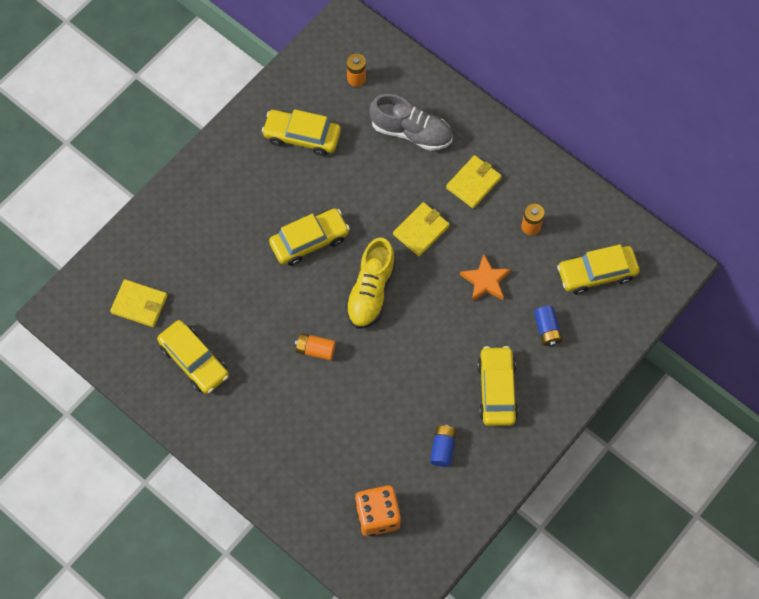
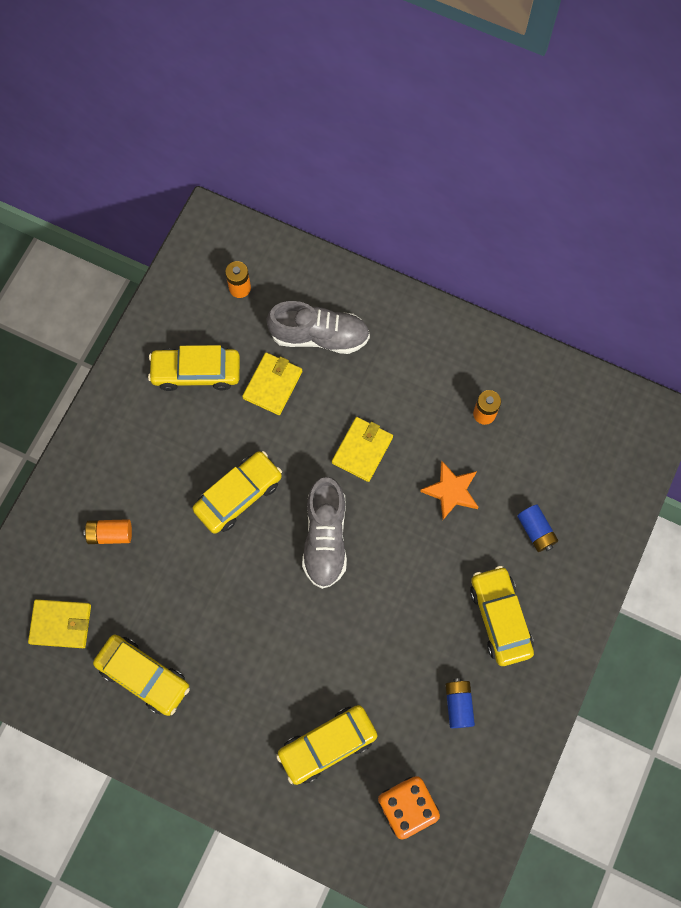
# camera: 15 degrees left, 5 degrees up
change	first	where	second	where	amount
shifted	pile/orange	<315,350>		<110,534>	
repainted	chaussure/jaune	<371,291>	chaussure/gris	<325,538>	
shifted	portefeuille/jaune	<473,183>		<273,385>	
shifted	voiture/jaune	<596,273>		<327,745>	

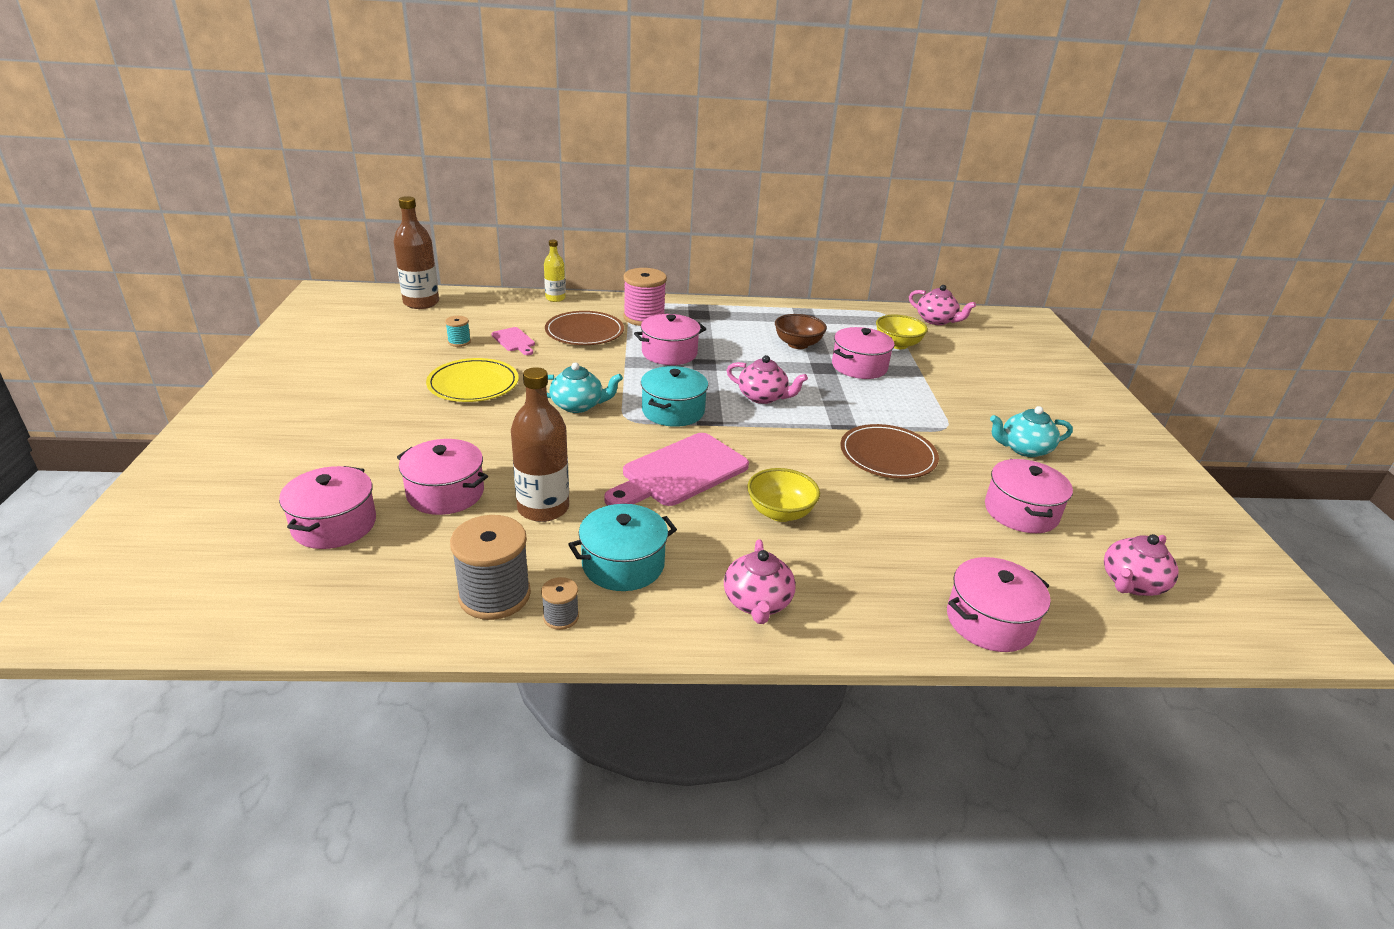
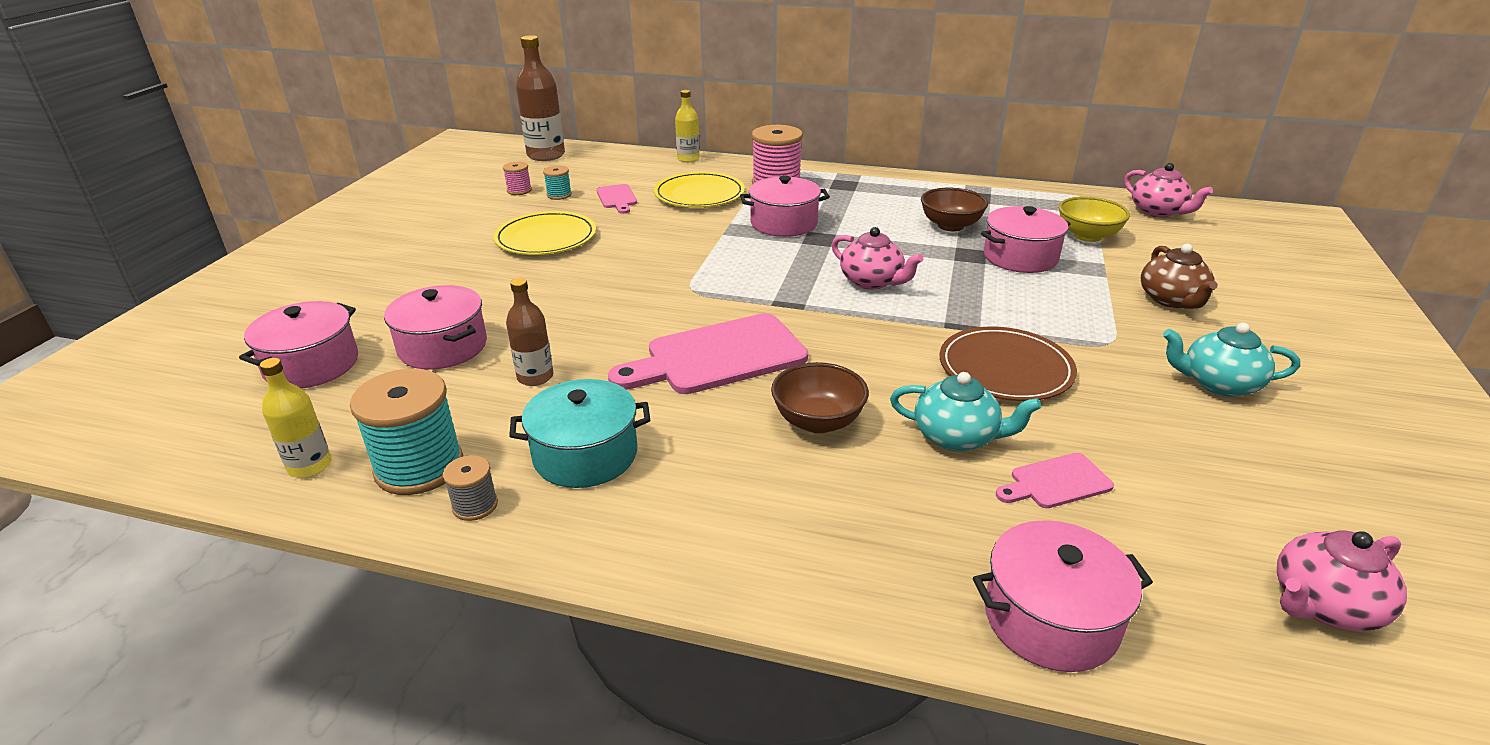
# camera: 20 degrees right, 0 degrees up
change	first	where	second	where	amount
repainted	bobine/gris	<494,595>	bobine/turquoise	<419,467>	
scaled	bouteille/marron	<543,508>		<535,377>	x0.59
repainted	assiette/marron	<584,332>	assiette/jaune	<699,194>	
shifted	théière/turquoise	<578,405>		<957,437>	
gone	marmite/turquoise	<673,411>			
gone	théière/rose	<757,603>			
repainted	bol/jaune	<780,513>	bol/marron	<818,421>	
gone	marmite/rose	<1021,512>			
new			bouteille/jaune	<310,466>	
new			bobine/rose	<519,190>	
new			planche à découper/rose	<1056,482>	
new			théière/marron	<1172,300>	

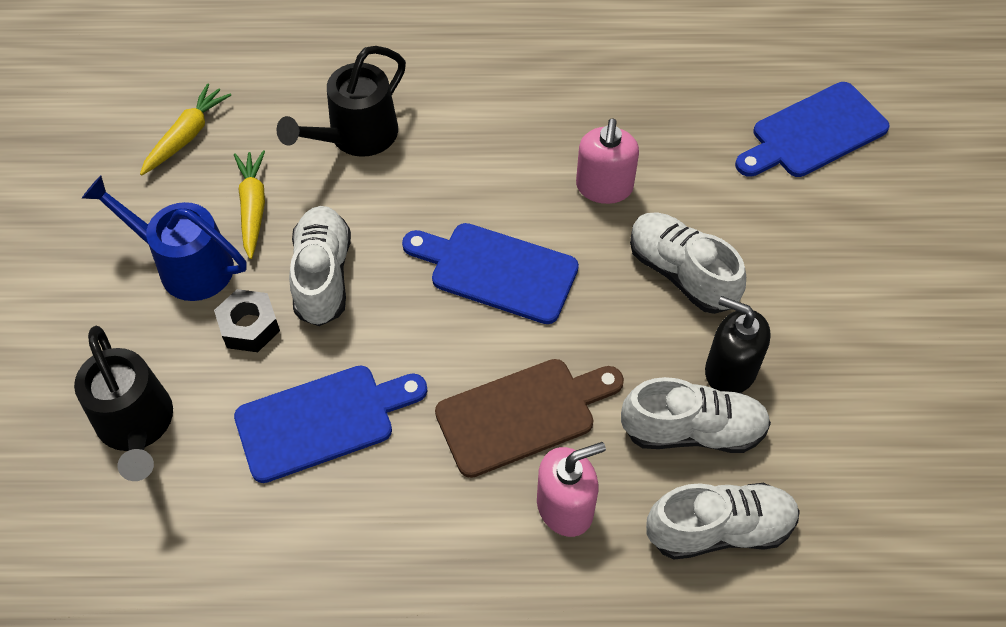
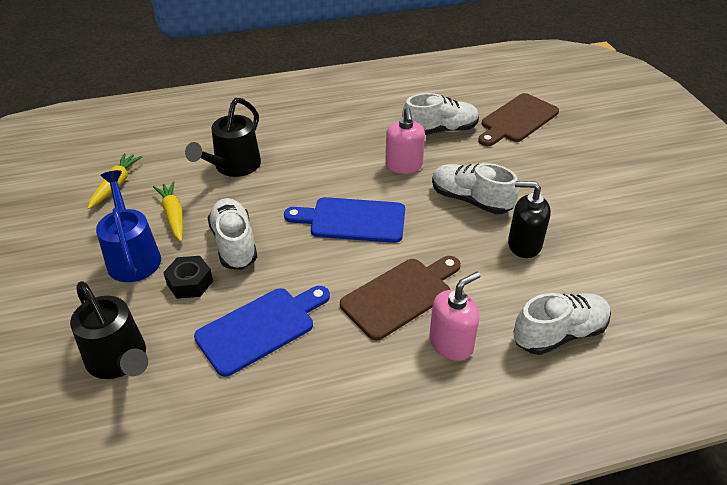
# camera: 15 degrees left, 15 degrees down
change	first	where	second	where	amount
rotated	arrosoir/bleu	<185,265>		<132,256>	60 degrees clockwise
shifted	chaussure/blanc	<692,431>		<440,130>	
repainted	planche à découper/bleu	<814,133>	planche à découper/marron	<517,120>	

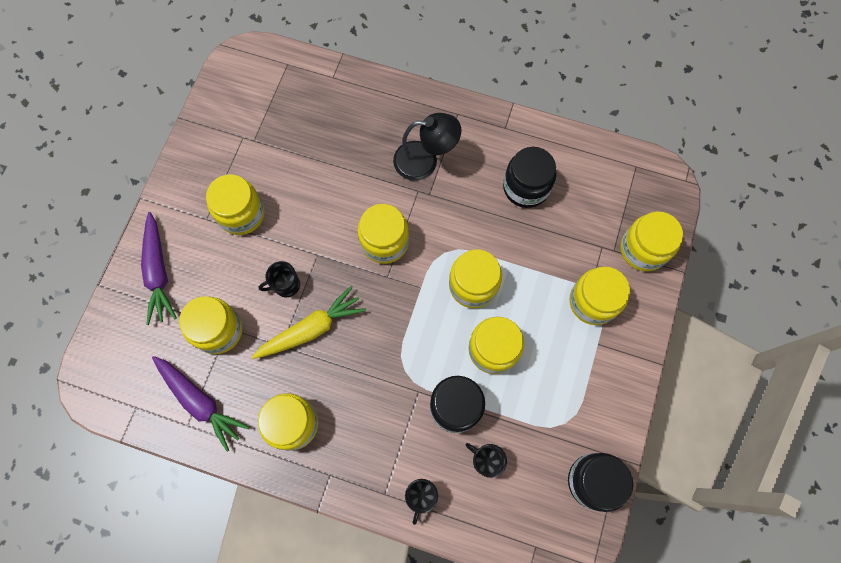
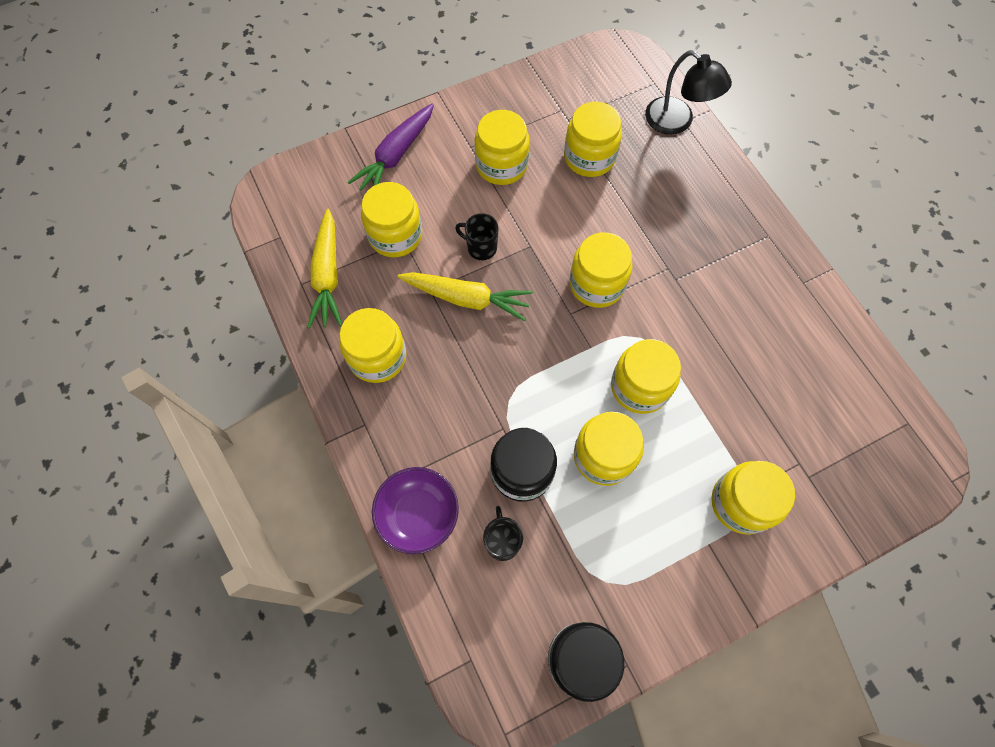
# camera: 45 degrees right, 5 degrees down
change	first	where	second	where	amount
repainted	carotte/violet	<200,402>	carotte/jaune	<328,276>	
shifted	lampe/noir	<425,160>		<677,122>	
swapped	tasse/noir	<421,496>	bol/violet	<418,514>	
gone	bocal/noir	<526,187>			
shifted	bocal/jaune	<643,249>		<589,157>	

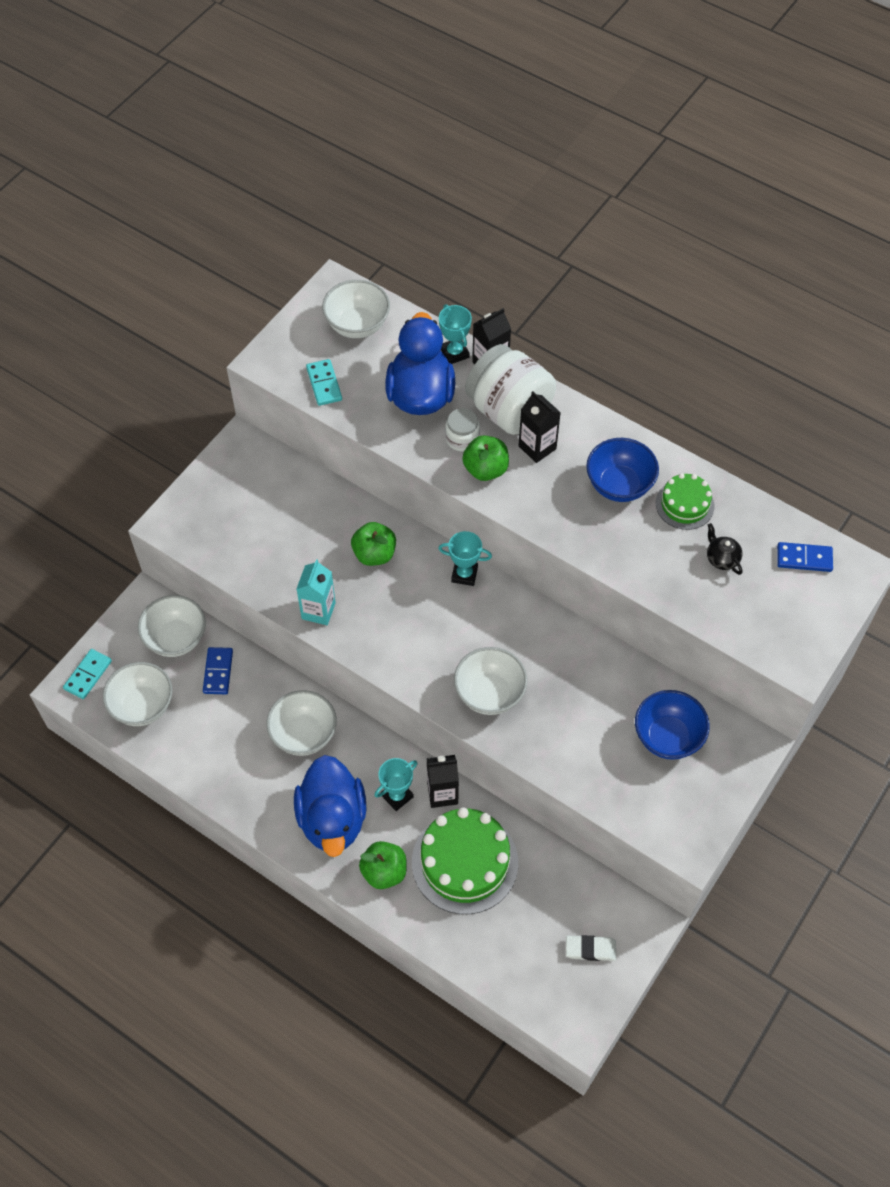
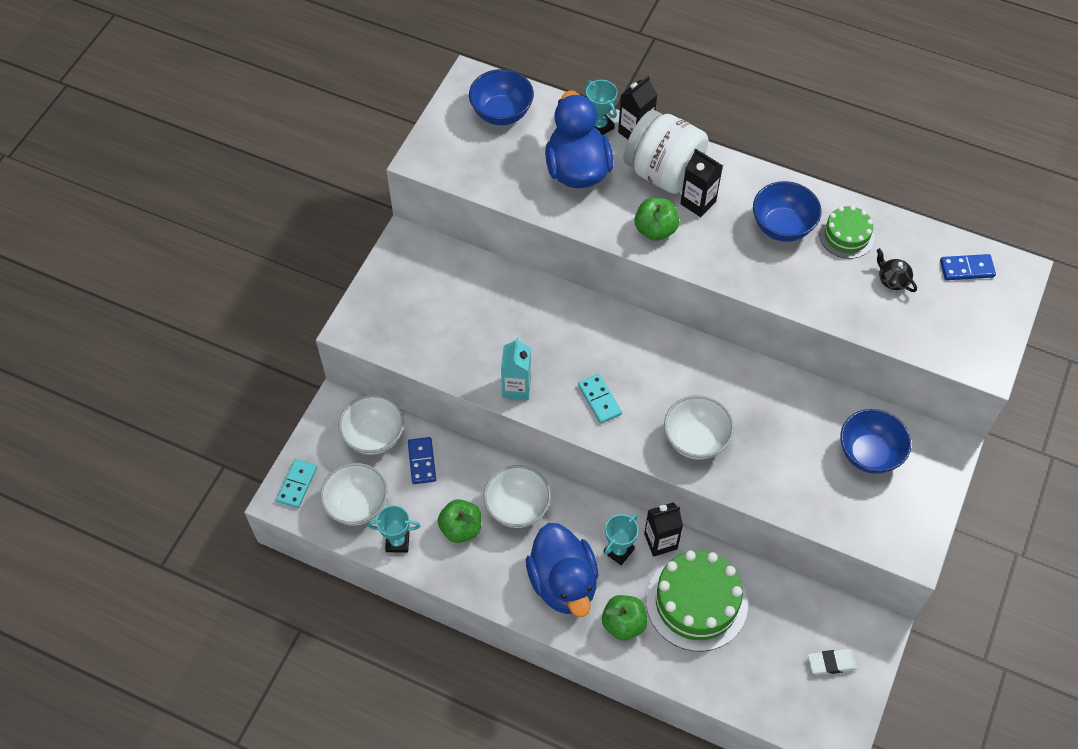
# camera: 10 degrees left, 0 degrees up
change	first	where	second	where	amount
shifted	domino/turquoise	<324,384>		<599,399>	
repainted	bol/blanc	<357,325>	bol/bleu	<501,113>	
shifted	pomme/vert	<374,554>		<461,528>	
shifted	trophée/turquoise	<464,574>		<397,542>	
gone	bocal/blanc	<462,438>			

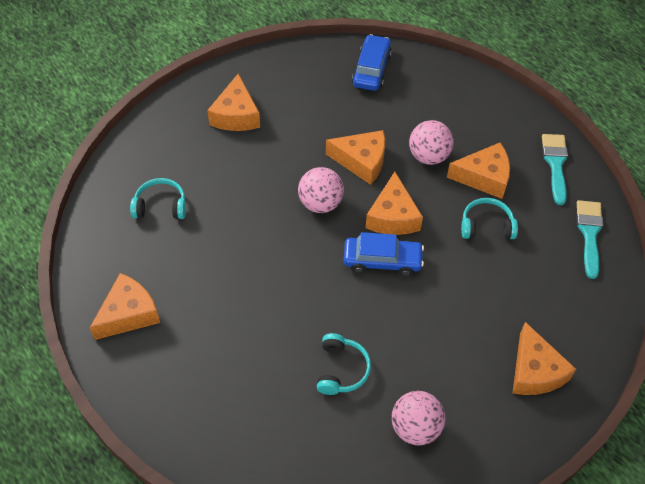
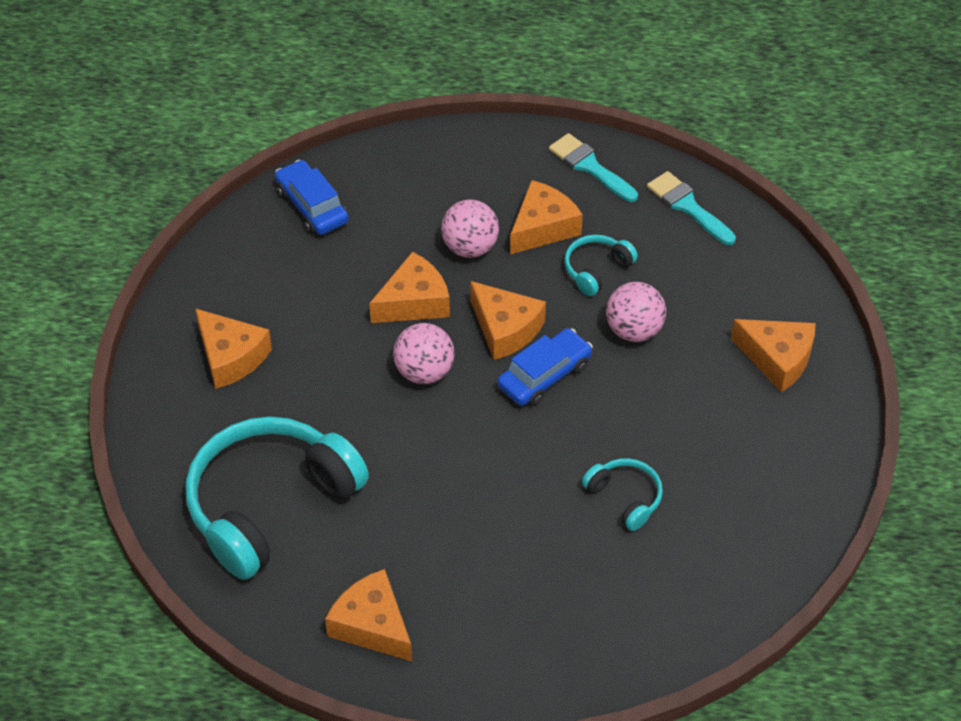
# camera: 45 degrees left, 5 degrees down
change	first	where	second	where	amount
rotated	fromage/orange	<128,314>		<372,625>	45 degrees counterclockwise
scaled	casque audio/turquoise	<161,206>		<270,504>	x2.23
shifted	balle/rose	<415,427>		<634,330>	

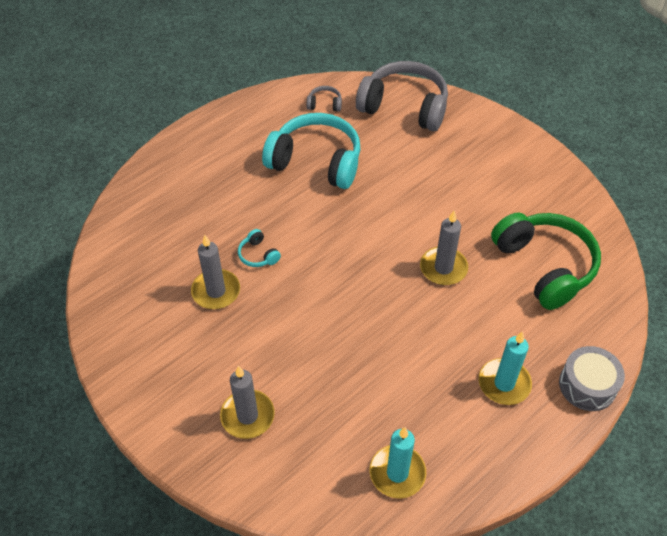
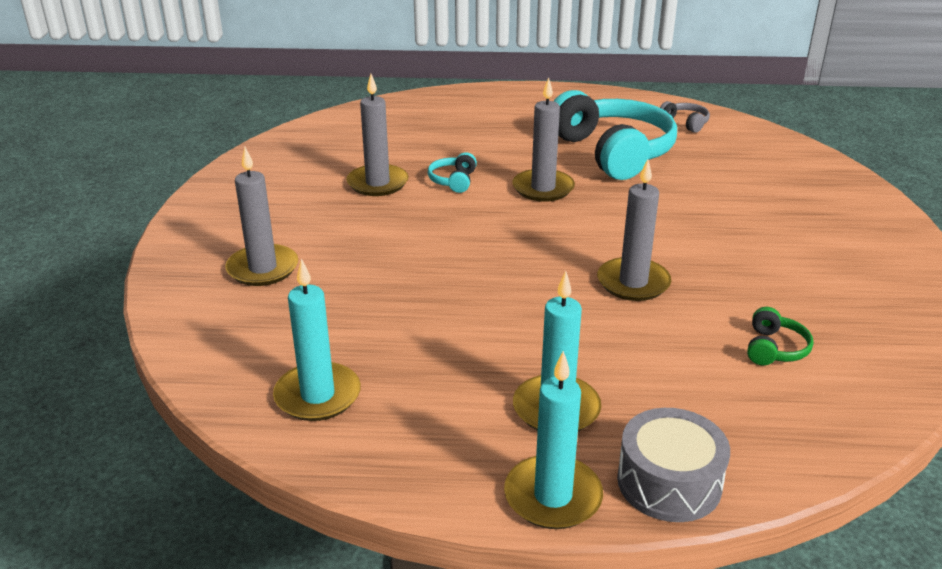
# camera: 45 degrees right, 20 degrees down
change	first	where	second	where	amount
gone	casque audio/gris	<404,106>			
scaled	casque audio/vert	<545,266>		<774,349>	x0.41
new			bougie/turquoise	<553,496>	
new			bougie/gris	<543,188>	

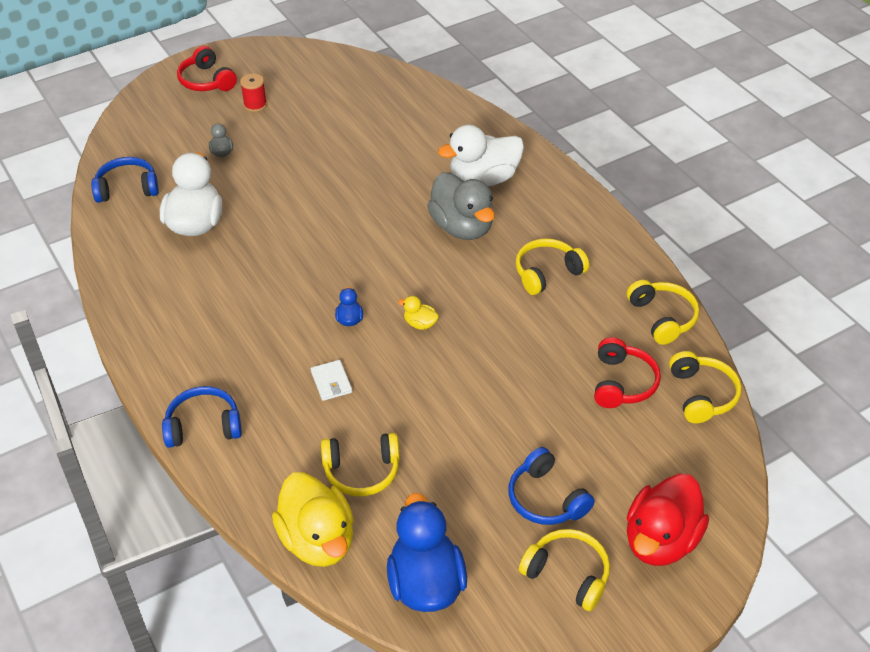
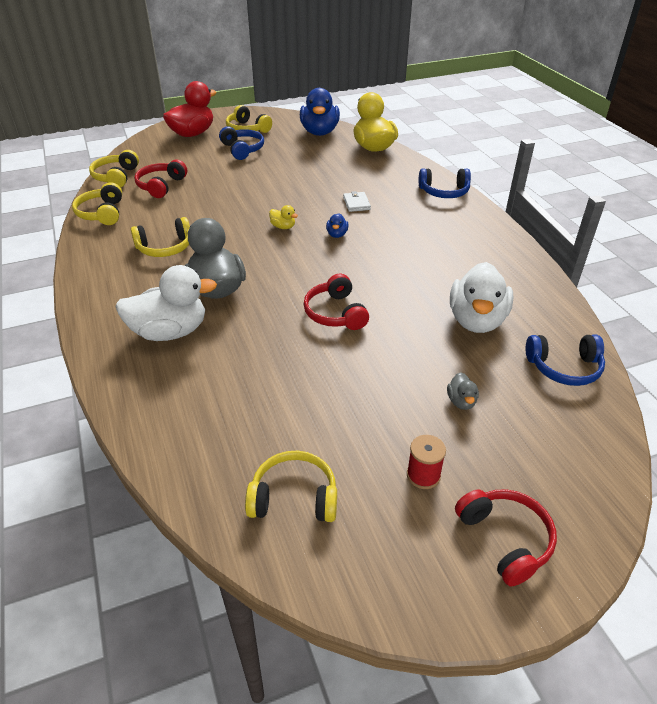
# camera: 170 degrees left, 5 degrees down
change	first	where	second	where	amount
shifted	casque audio/jaune	<362,471>		<294,497>	
new			casque audio/rouge	<335,313>	

